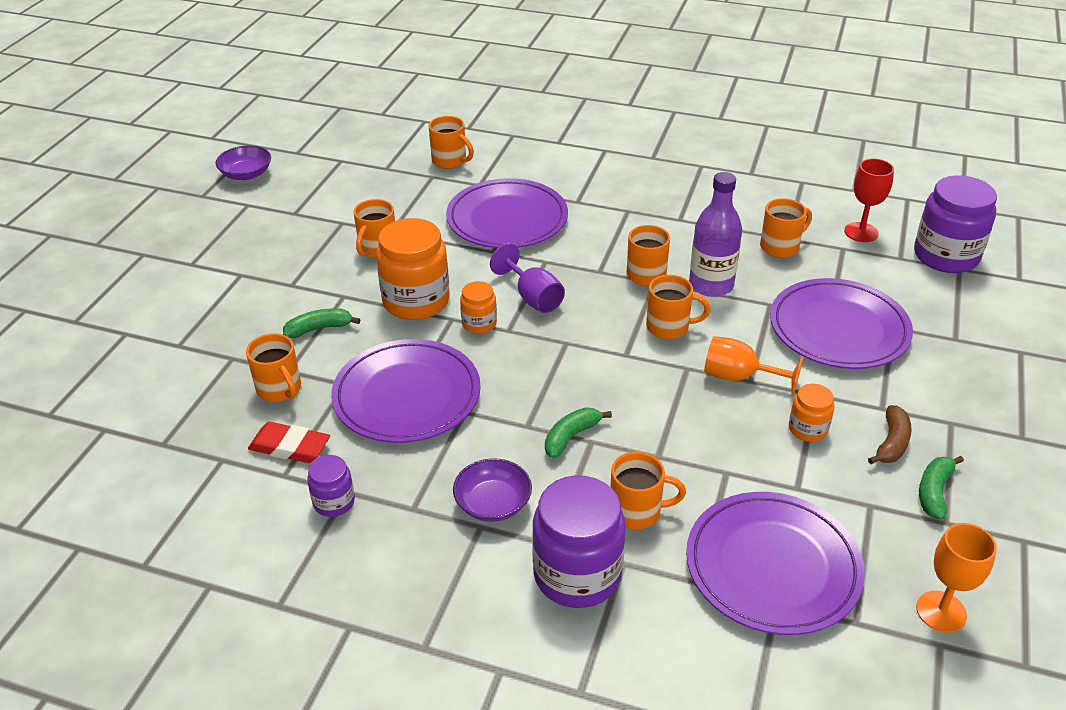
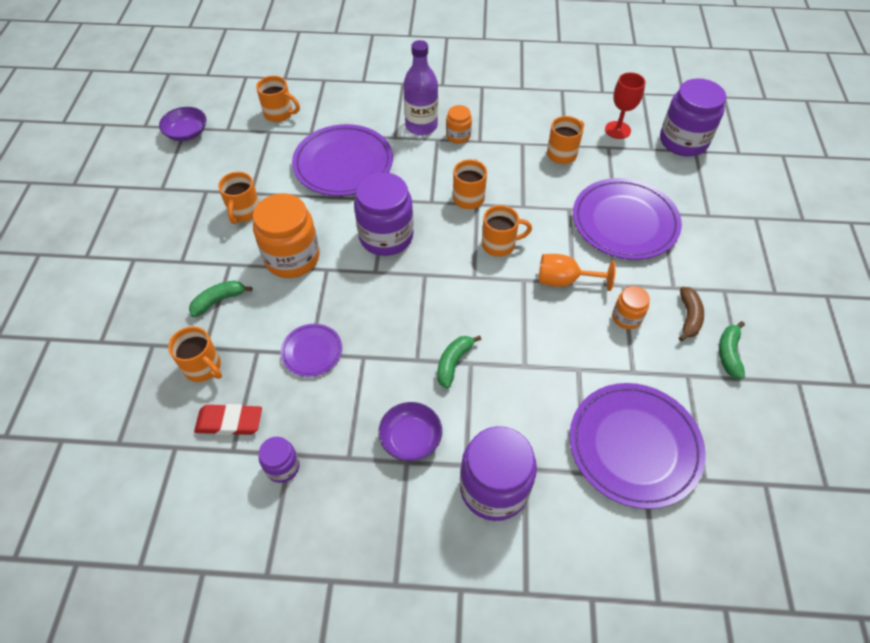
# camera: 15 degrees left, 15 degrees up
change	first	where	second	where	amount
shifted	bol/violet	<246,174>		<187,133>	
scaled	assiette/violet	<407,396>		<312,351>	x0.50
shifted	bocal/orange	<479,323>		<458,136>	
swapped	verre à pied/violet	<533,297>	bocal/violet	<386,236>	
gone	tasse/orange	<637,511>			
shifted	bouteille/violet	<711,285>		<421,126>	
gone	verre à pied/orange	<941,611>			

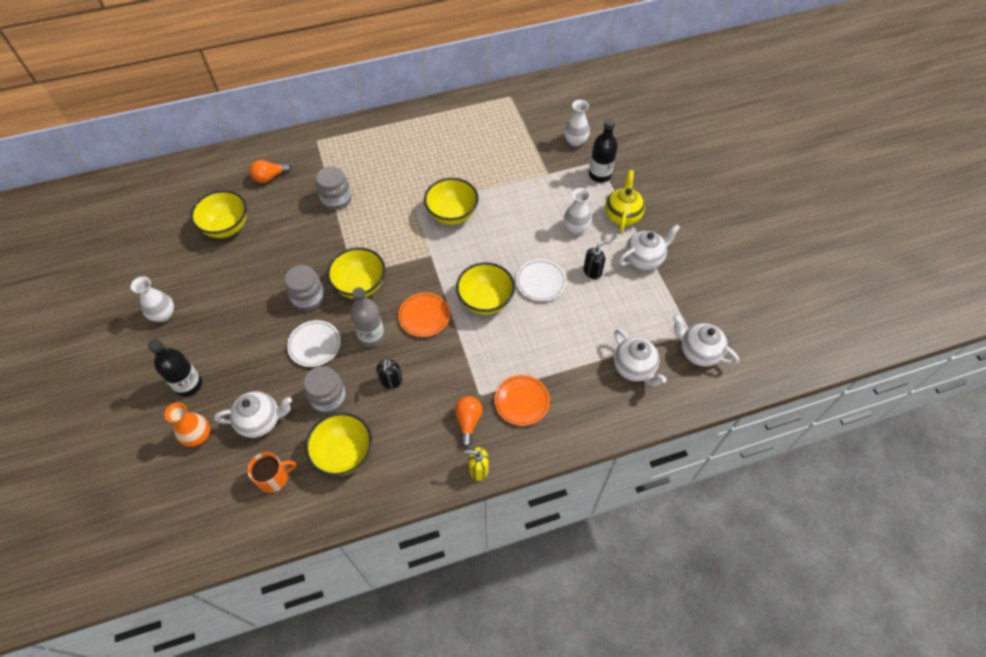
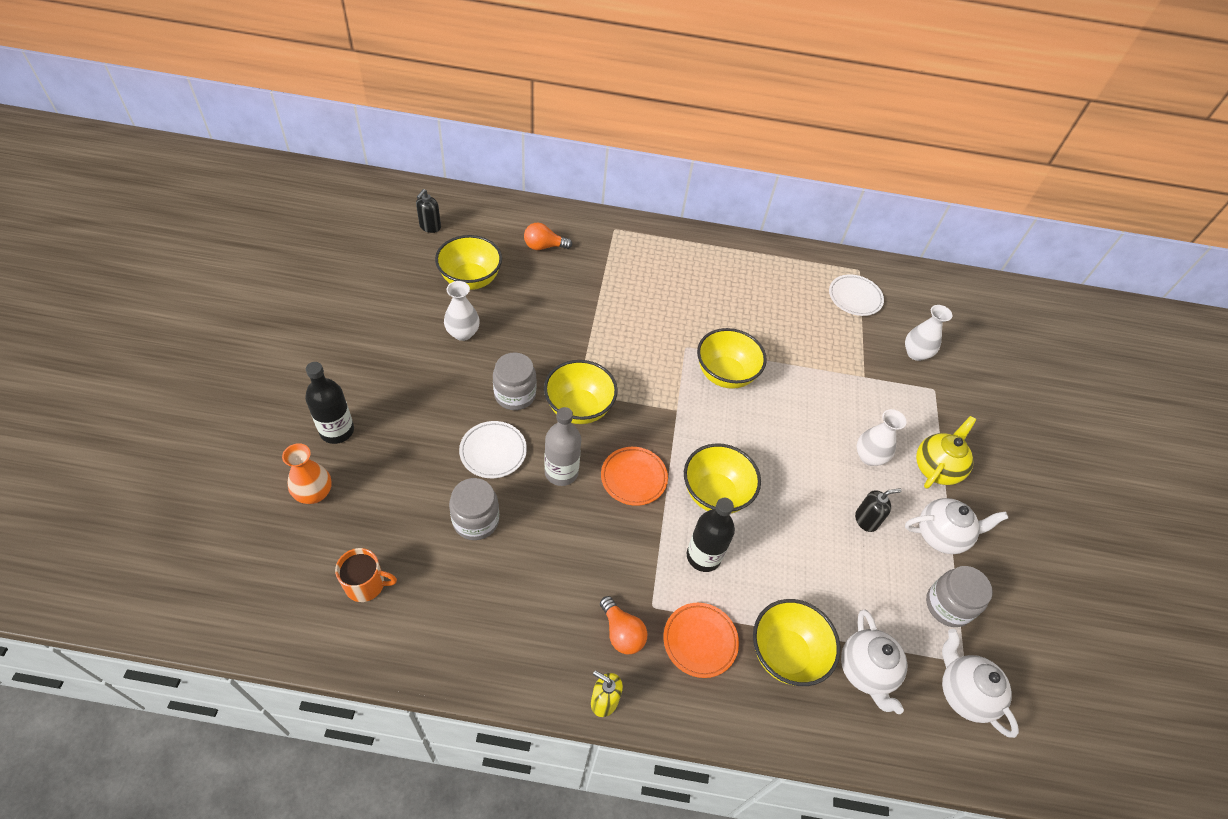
# camera: 20 degrees right, 5 degrees down
change	first	where	second	where	amount
shifted	vase/blanc	<163,314>		<463,333>	
gone	théière/blanc	<261,421>			
shifted	bol/jaune	<344,454>		<786,654>	
shifted	bocal/gris	<336,199>		<947,605>	
shifted	distributeur de savon/noir	<391,381>		<430,227>	
rotated	ampoule/orange	<468,421>		<622,632>	120 degrees clockwise
shifted	assiette/blanc	<540,282>		<854,297>	
shifted	bouteille/noir	<599,175>		<703,556>	

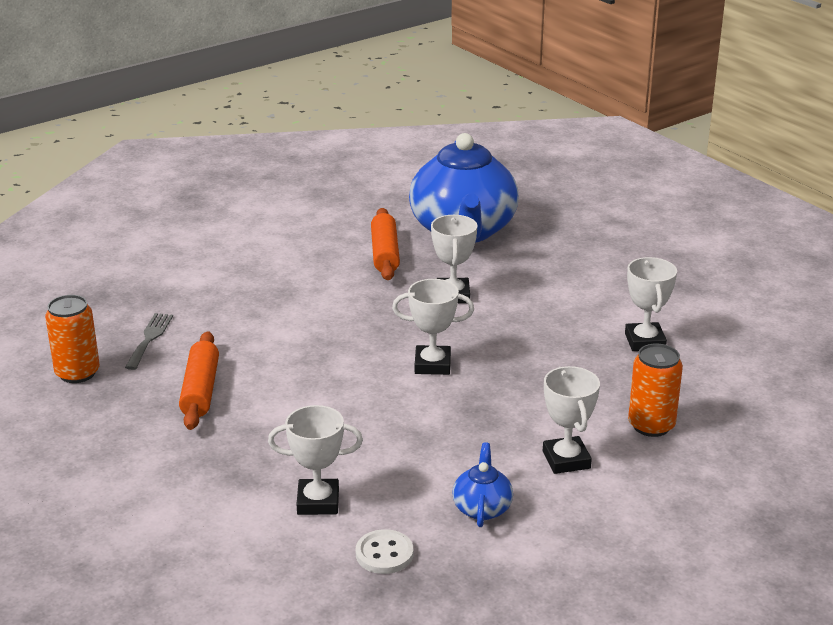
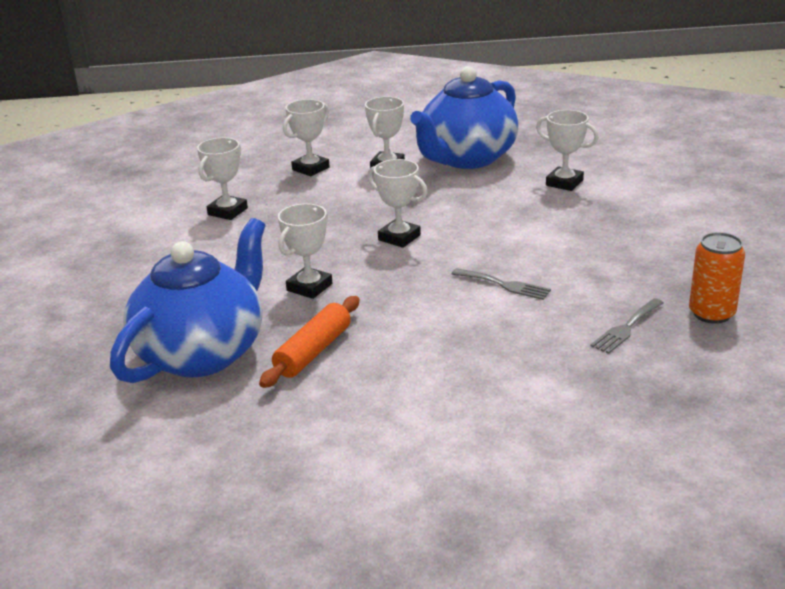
# camera: 145 degrees left, 0 degrees up
change	first	where	second	where	amount
gone	rouleau à pâtisserie/orange	<200,390>			
gone	bouton/blanc	<384,554>			
scaled	théière/bleu	<482,508>		<467,158>	x2.44
swapped	canette/orange	<651,425>	trophée/blanc	<310,168>	
new			fourchette/gris	<504,285>	

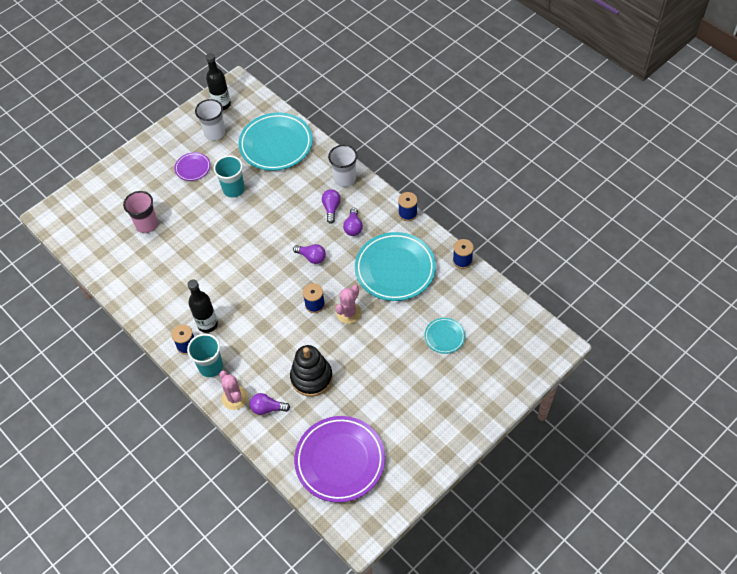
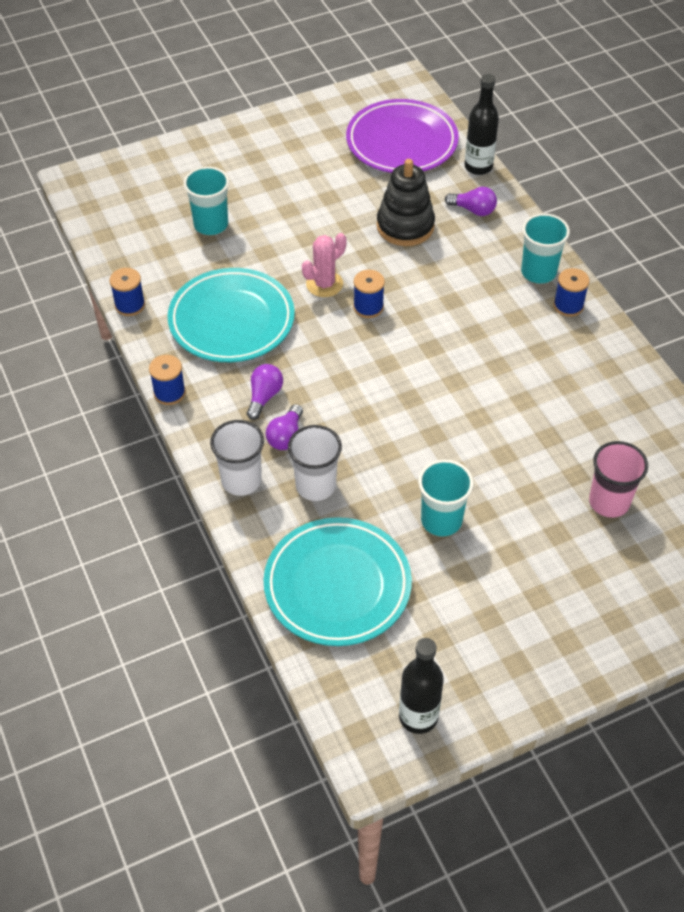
# camera: 165 degrees left, 5 degrees down
change	first	where	second	where	amount
gone	assiette/violet	<193,168>			
shifted	bouteille/noir	<207,324>		<478,167>	
shifted	gobelet/blanc	<215,133>		<315,485>	
gone	cactus/rose	<235,398>			
gone	ampoule/violet	<311,257>			
swapped	assiette/turquoise	<444,337>	gobelet/turquoise	<211,224>	

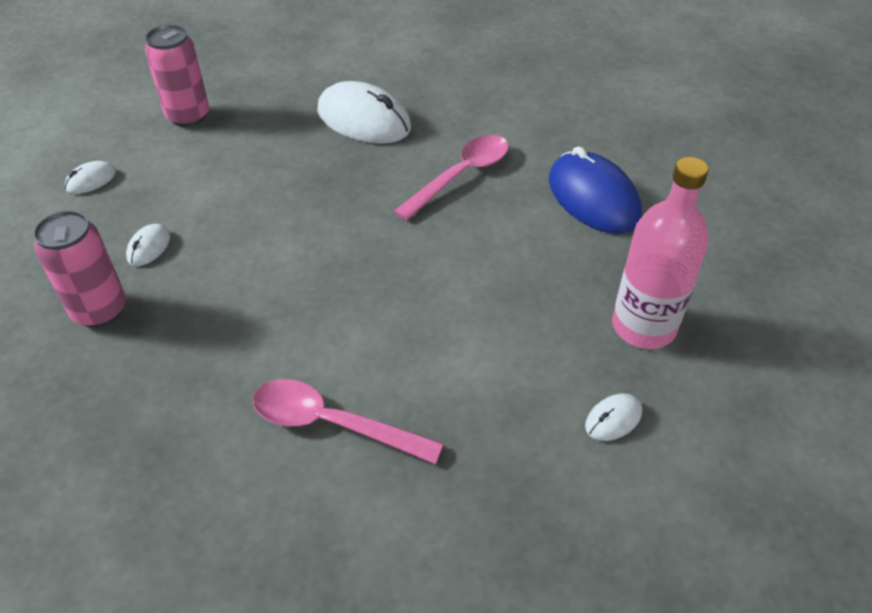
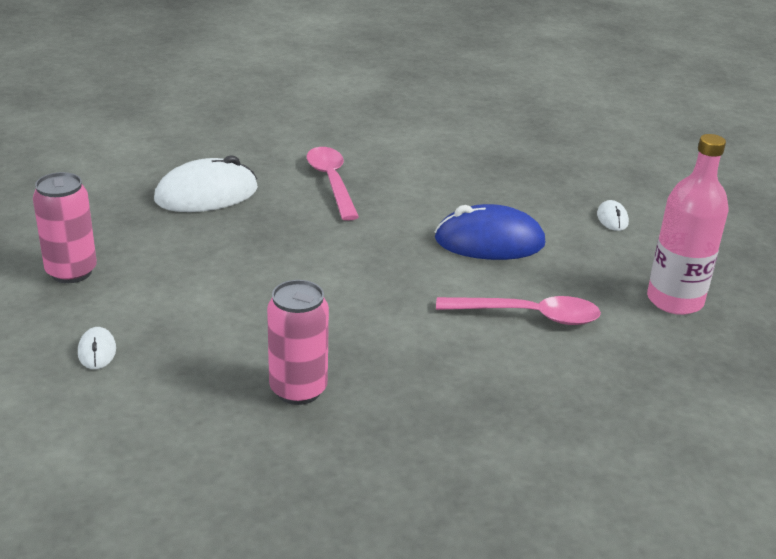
# camera: 60 degrees left, 15 degrees down
change	first	where	second	where	amount
gone	souris/blanc	<149,247>			
rotated	cuillère/rose	<331,423>		<529,316>	135 degrees counterclockwise
shifted	souris/bleu	<593,198>		<489,242>	
shifted	bouteille/rose	<643,327>		<674,300>	

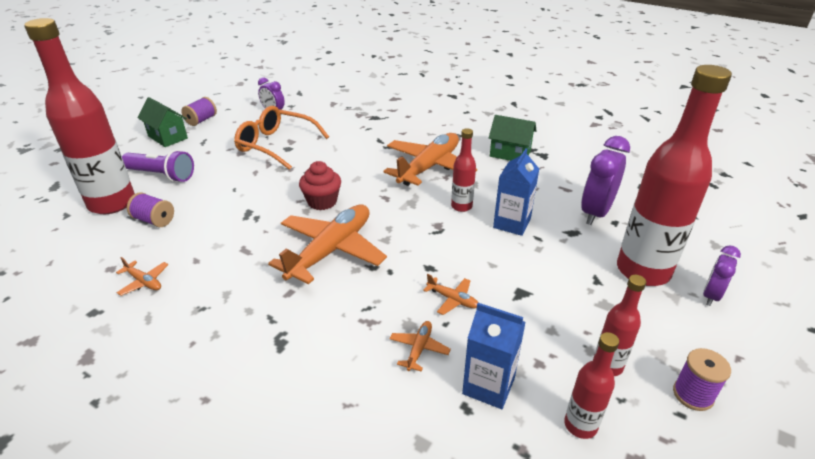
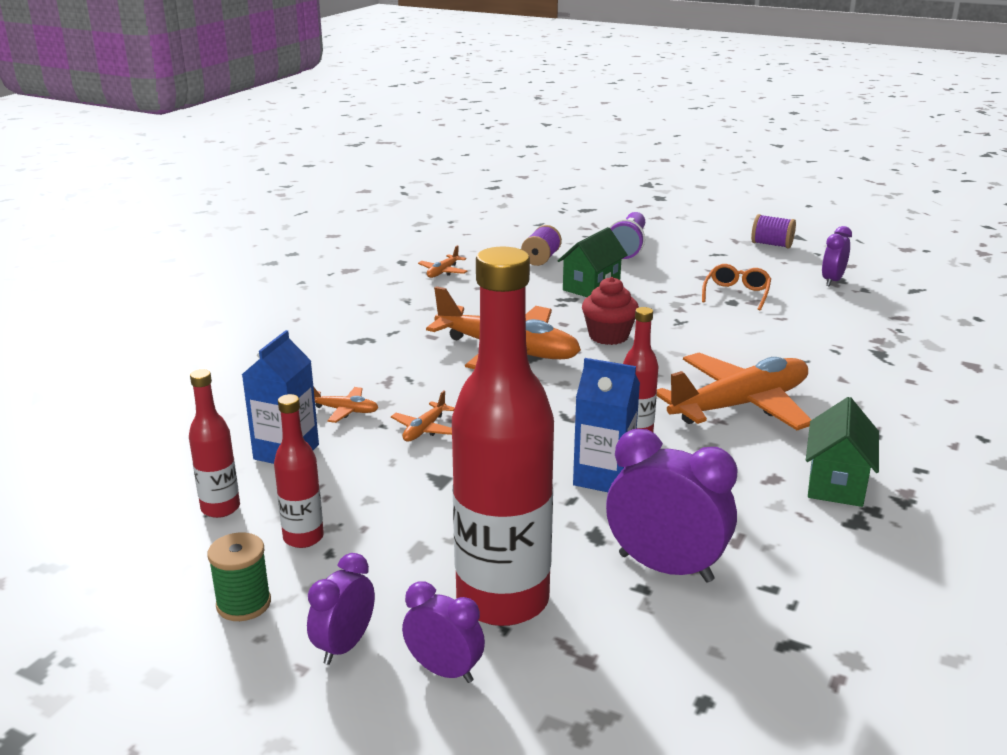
# camera: 85 degrees right, 10 degrees down
change	first	where	second	where	amount
gone	bouteille/rouge	<112,203>			
shifted	maison/vert	<168,137>		<591,287>	
scaled	lunettes/orange	<276,145>		<736,294>	x0.57
rotated	avion/orange	<429,167>		<740,405>	60 degrees counterclockwise
repainted	bobine/violet	<693,395>	bobine/vert	<244,604>	
new			réveil/violet	<344,646>	

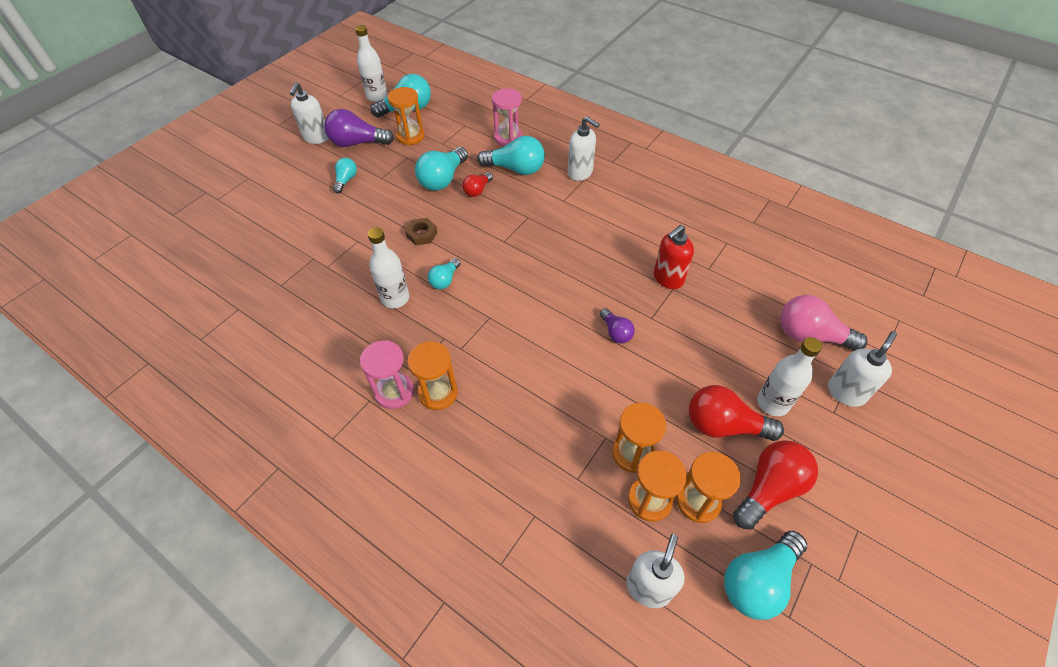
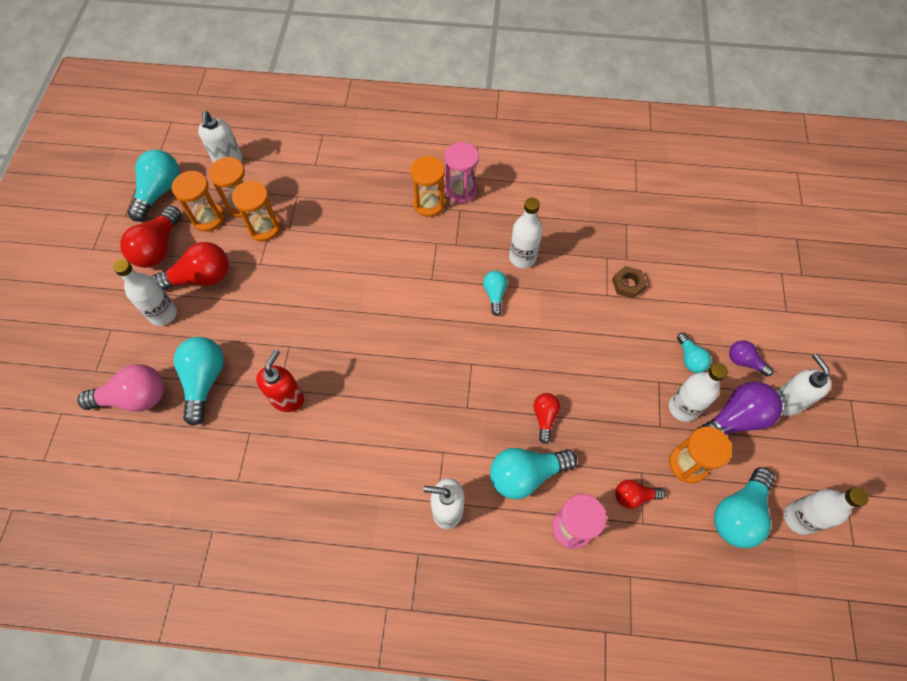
# camera: 150 degrees right, 10 degrees up
change	first	where	second	where	amount
shifted	écrou/marron	<421,234>		<628,284>	
shifted	ampoule/turquoise	<443,179>		<204,380>	
shifted	ampoule/violet	<616,332>		<744,361>	
gone	distributeur de savon/blanc	<846,392>			
new			ampoule/rouge	<634,496>	
new			bouteille/blanc	<683,408>	

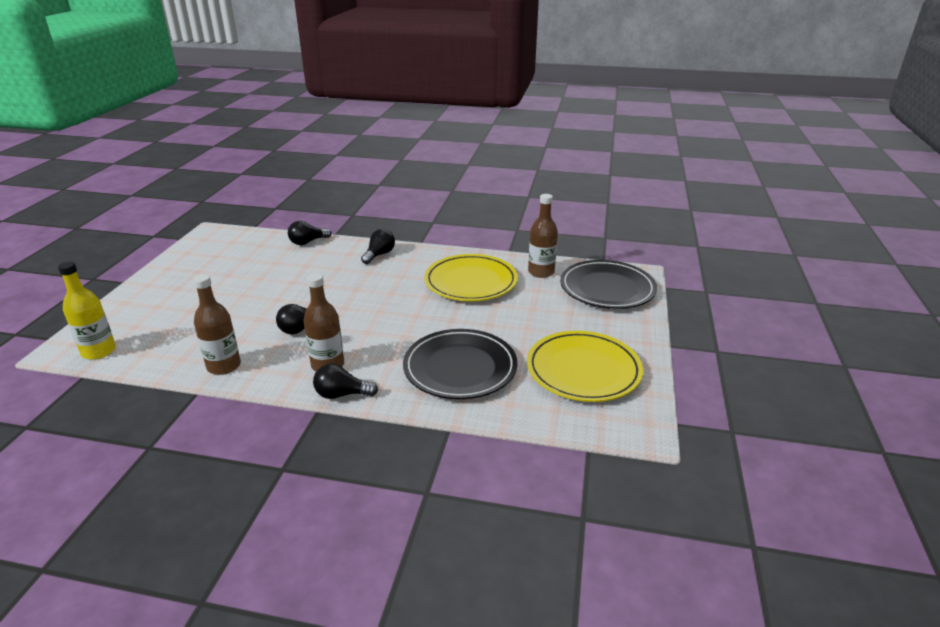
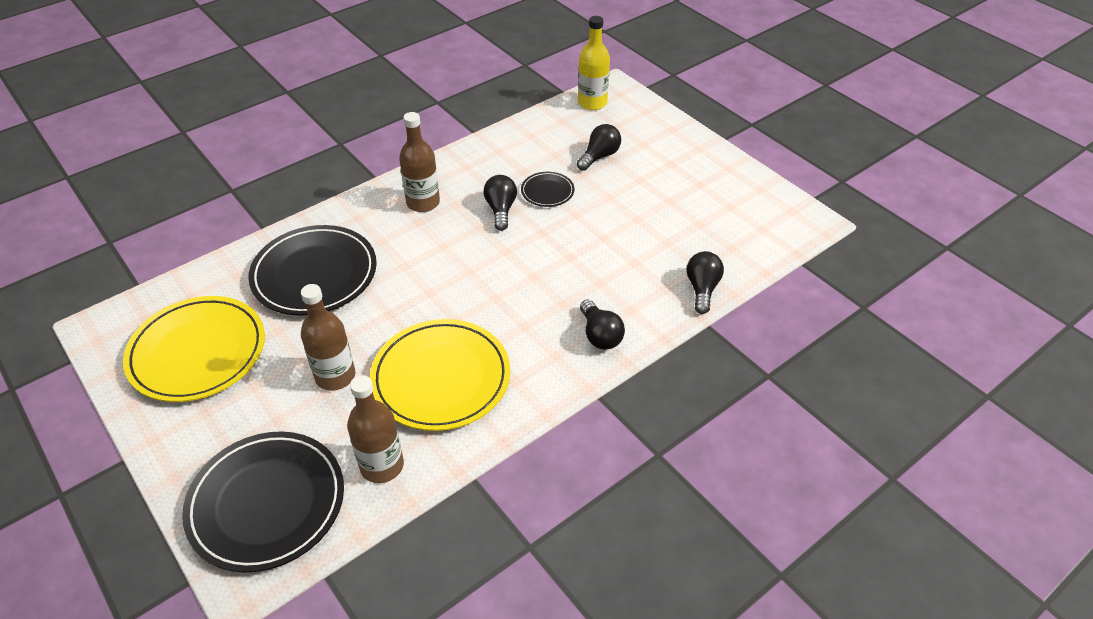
# camera: 130 degrees right, 15 degrees up
change	first	where	second	where	amount
shifted	bouteille/marron	<224,366>		<335,376>	
shifted	ampoule/noir	<342,394>		<599,156>	
new			assiette/noir	<547,191>	

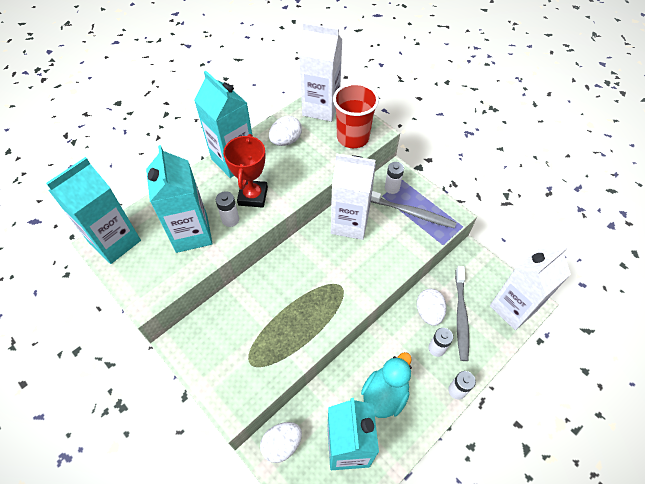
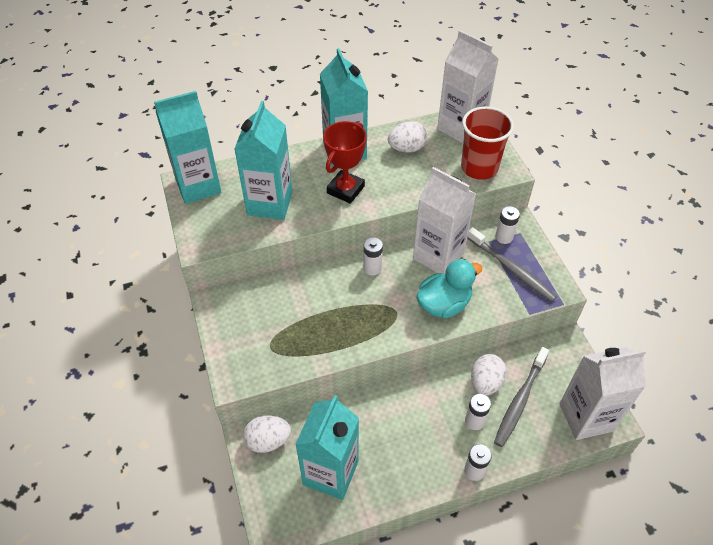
# camera: 25 degrees right, 5 degrees down
change	first	where	second	where	amount
shifted	pile/blanc	<230,220>		<372,268>	
shifted	canard/turquoise	<385,394>		<444,304>	

